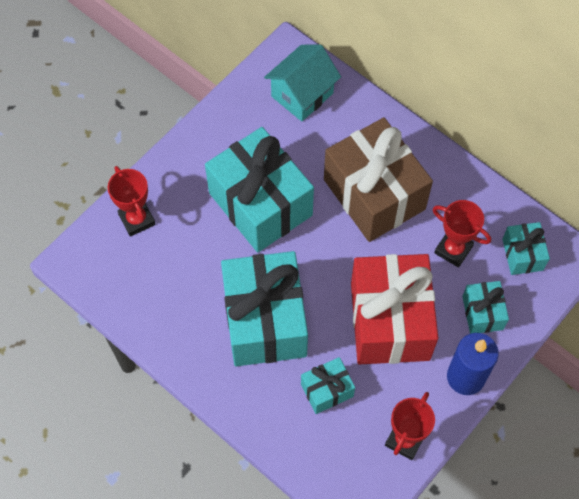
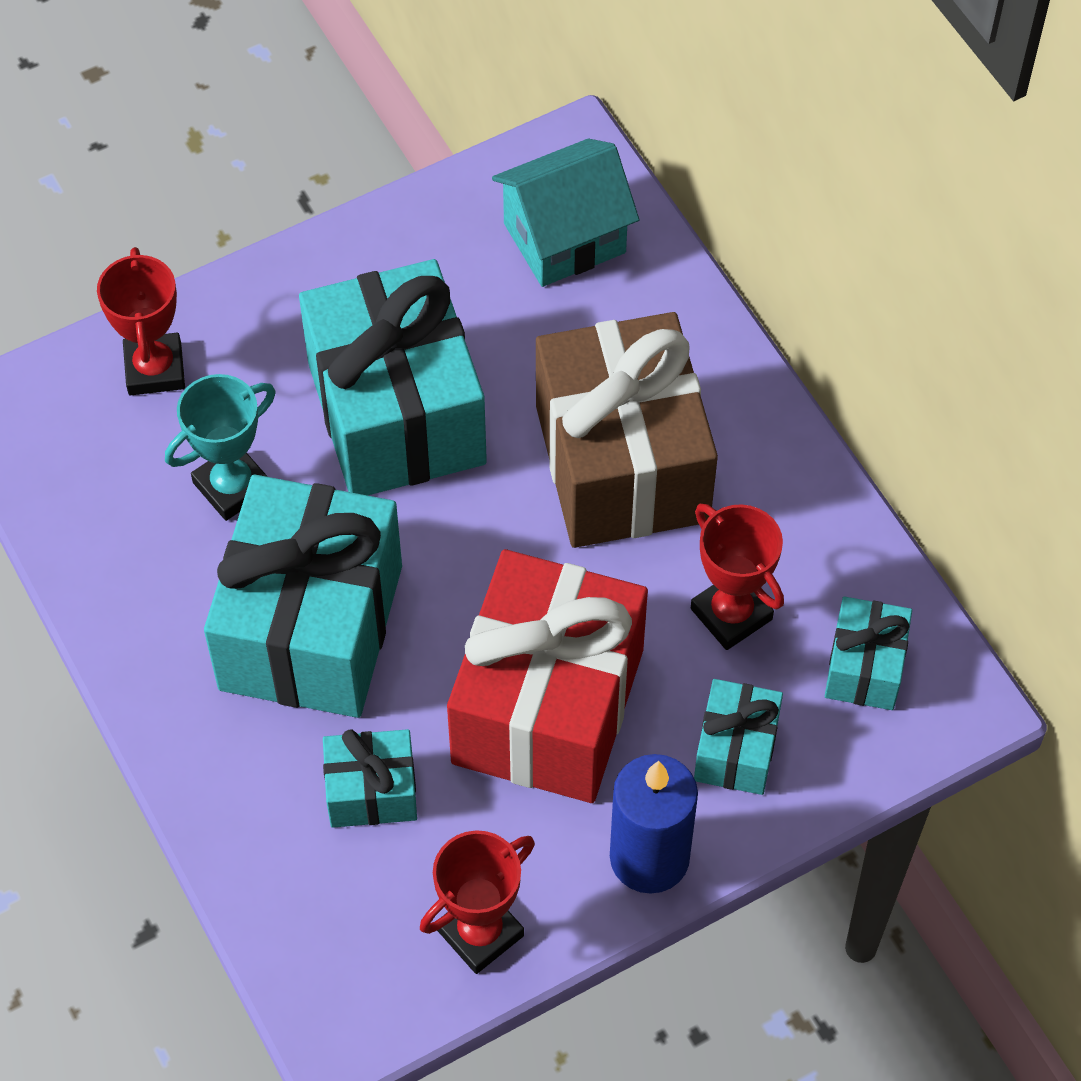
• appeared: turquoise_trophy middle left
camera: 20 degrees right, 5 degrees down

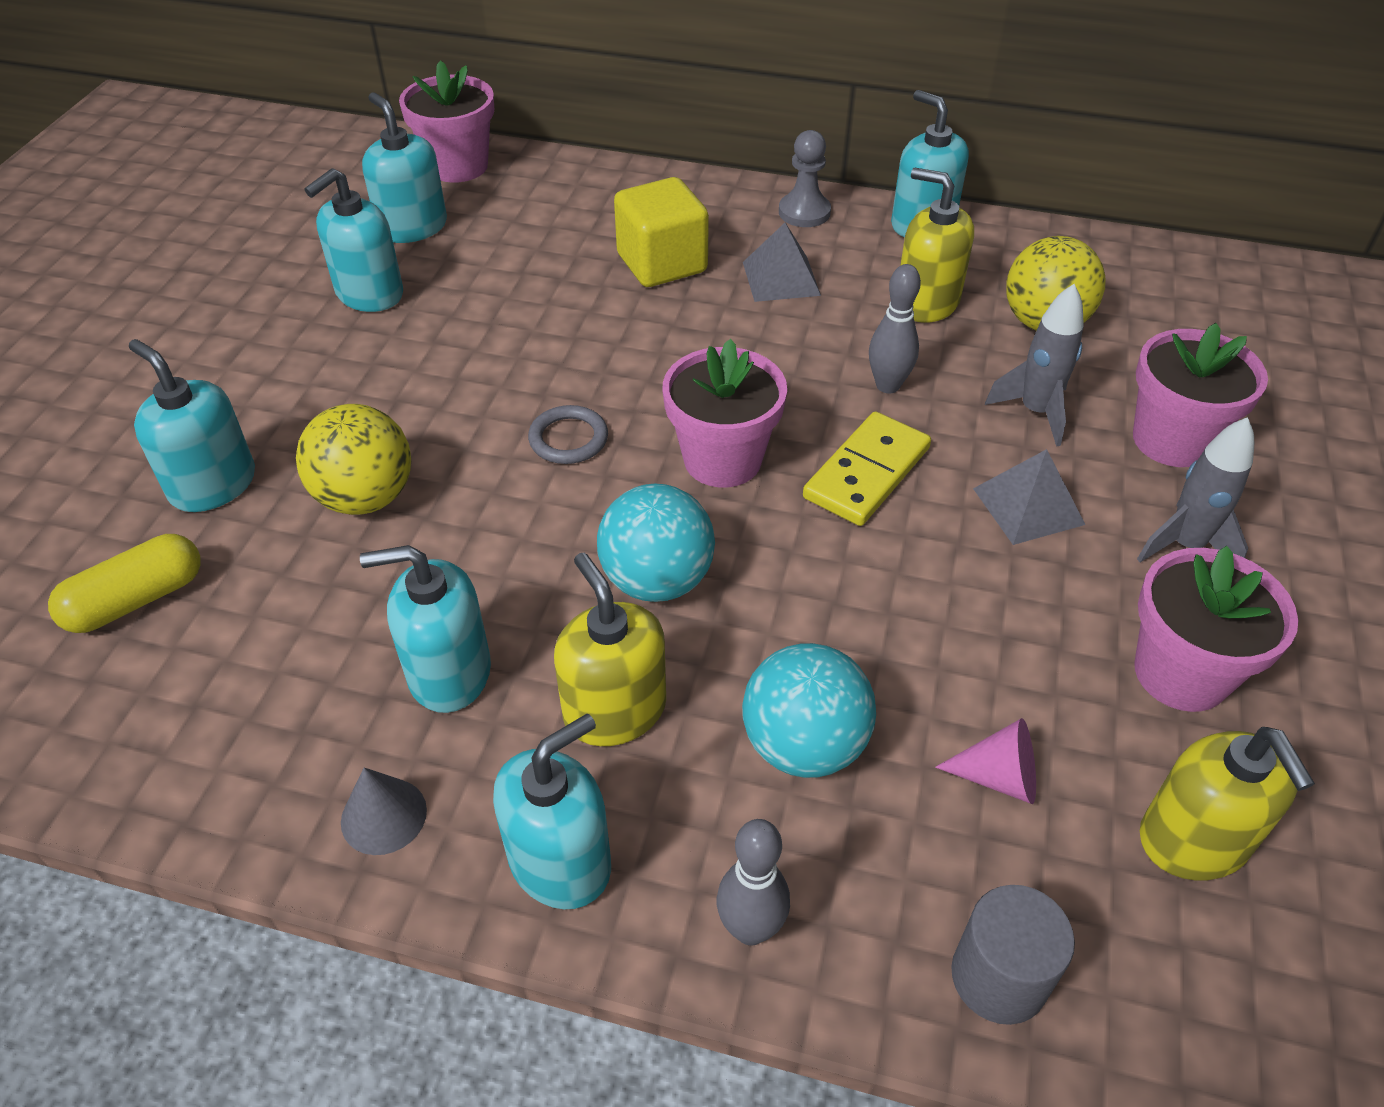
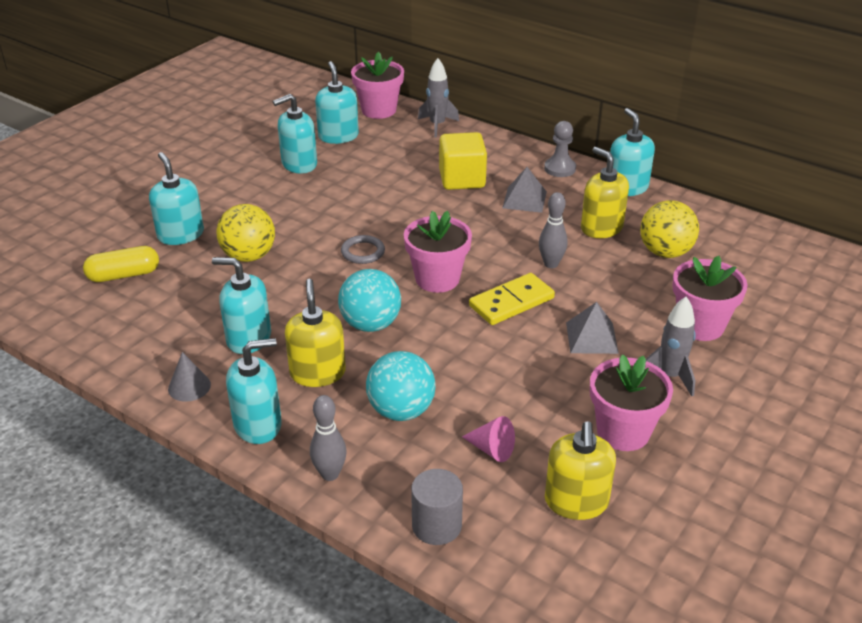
• relocated: grey_rocket (no. 1 from left) top right to top centre
camera: 20 degrees right, 10 degrees down

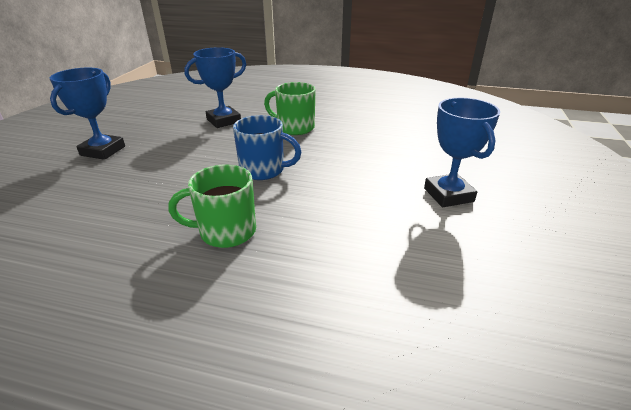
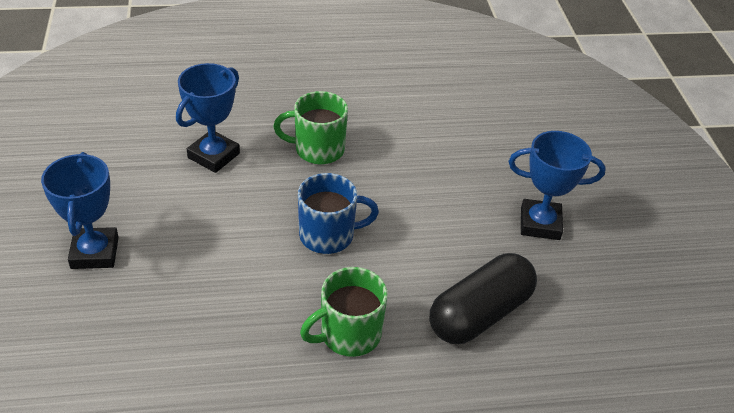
• spun: blue_trophy (no. 3 from left) middle right = middle right 45 degrees counterclockwise
• appeared: black_capsule bottom centre
camera: 25 degrees left, 10 degrees up

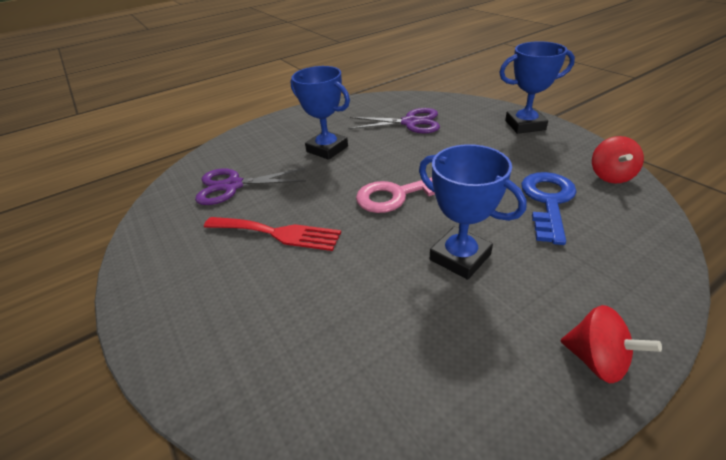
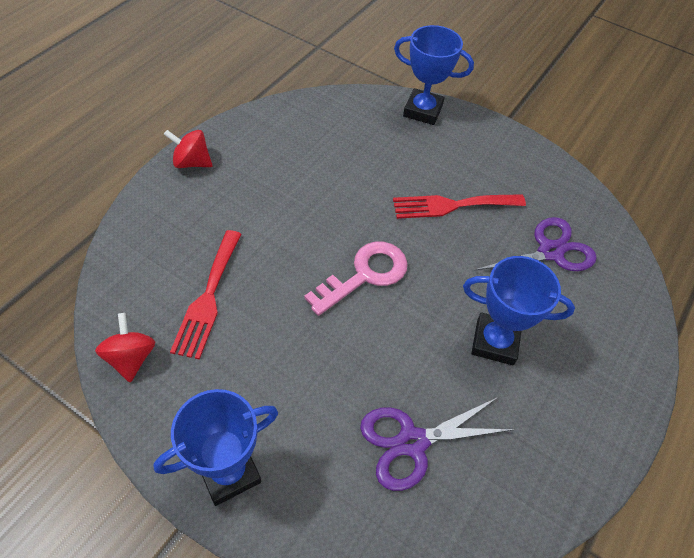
• relocated: blue_trophy (no. 2 from left) centre to top centre
• exchanged: blue_key middle right to red_fork (no. 1 from left) middle left
camera: 150 degrees right, 15 degrees up

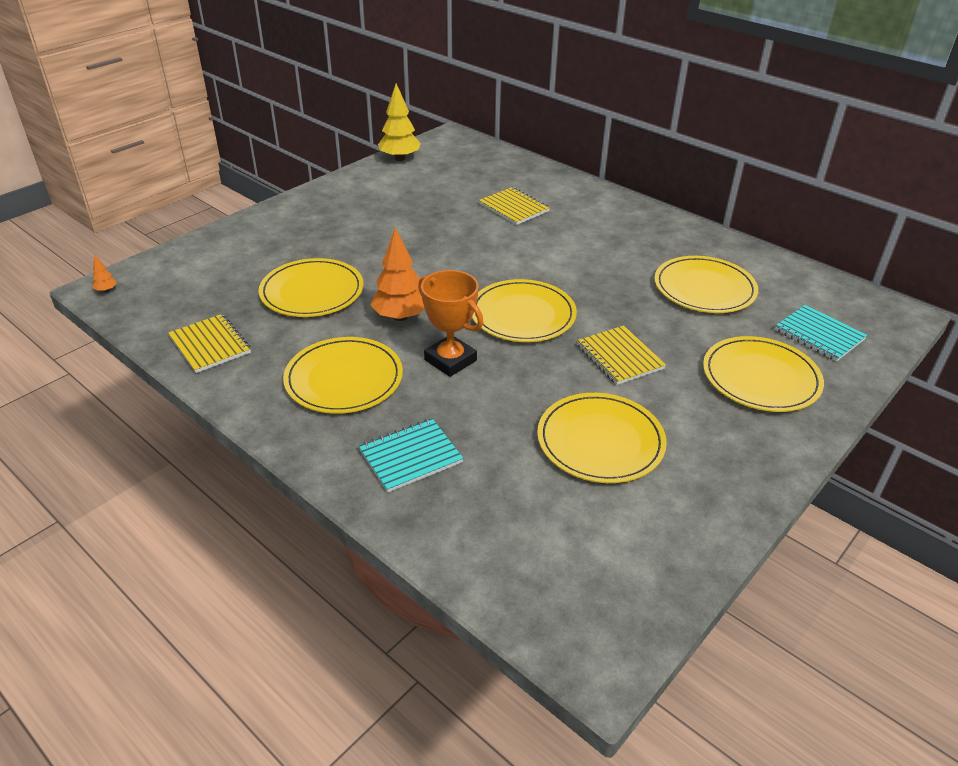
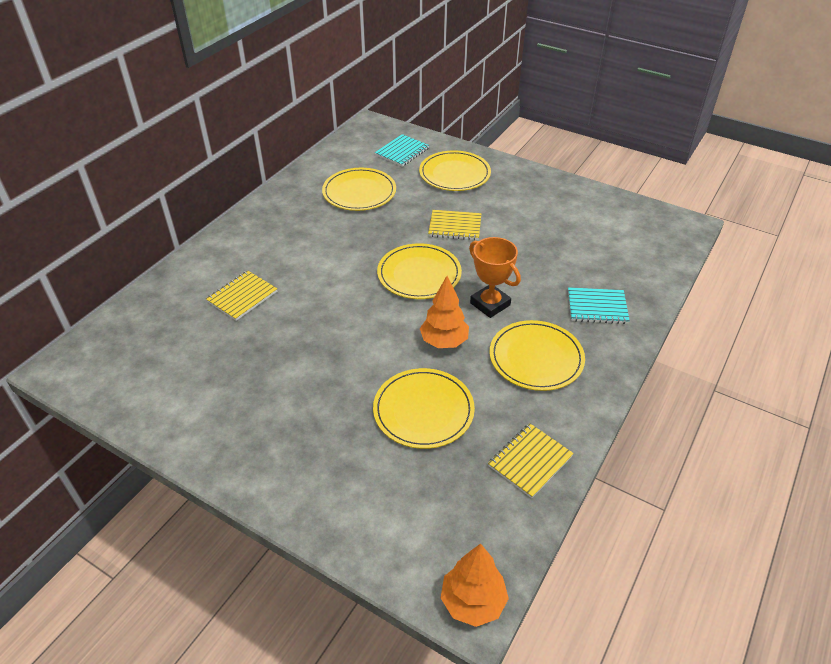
• missing: yellow_tree top centre
• size: orange_tree (no. 1 from left in the first image) middle left = bottom centre x2.37
• spun: orange_trophy centre = centre 75 degrees counterclockwise
• spun: yellow_notebook (no. 3 from left in the first image) centre = centre 45 degrees clockwise
• missing: yellow_plate (no. 4 from left) centre
• spun: turquoise_notebook (no. 1 from left in the first image) centre = middle right 45 degrees counterclockwise
camera: 100 degrees left, 5 degrees up

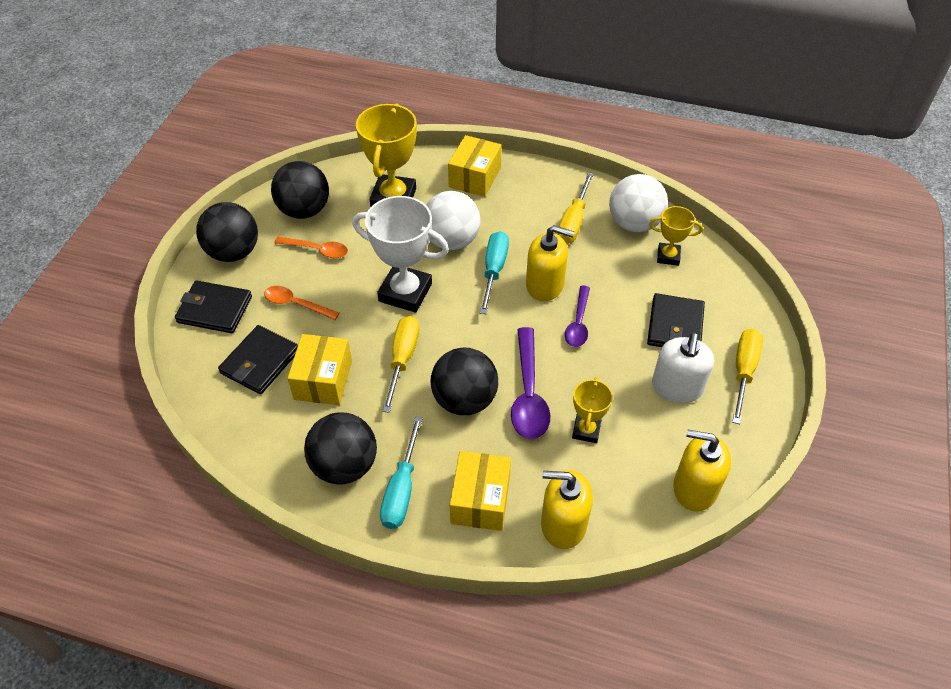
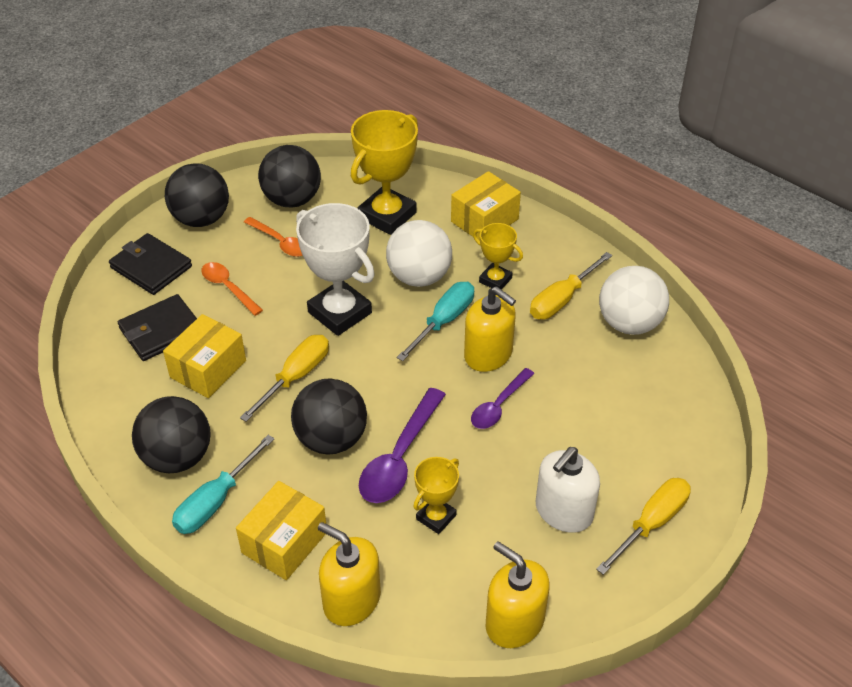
• relocated: yellow_trophy (no. 3 from left) middle right to centre
• missing: black_wallet (no. 3 from left) middle right
camera: 25 degrees right, 5 degrees down

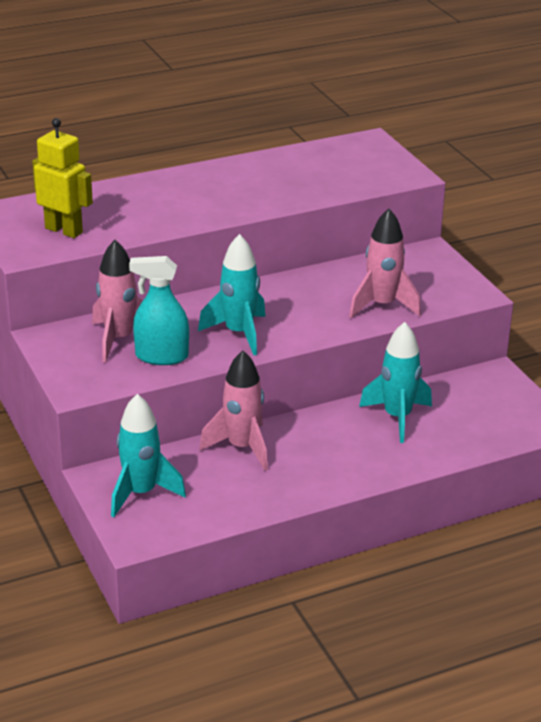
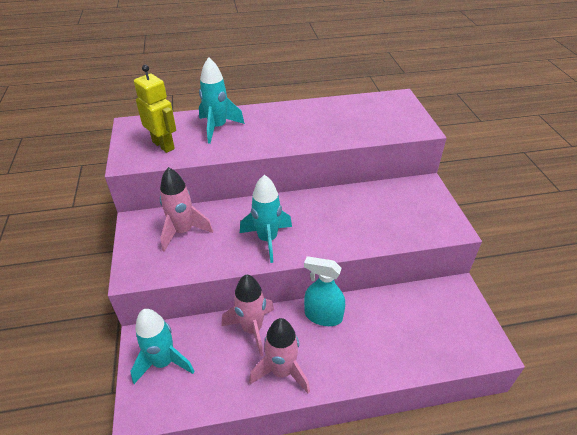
• relocated: pink_rocket (no. 3 from left) middle right to bottom centre
• relocated: turquoise_spray_bottle middle left to bottom centre
• relocated: turquoise_rocket (no. 3 from left in the first image) middle right to turquoise_rocket (no. 2 from left) top centre
camera: 15 degrees right, 10 degrees up

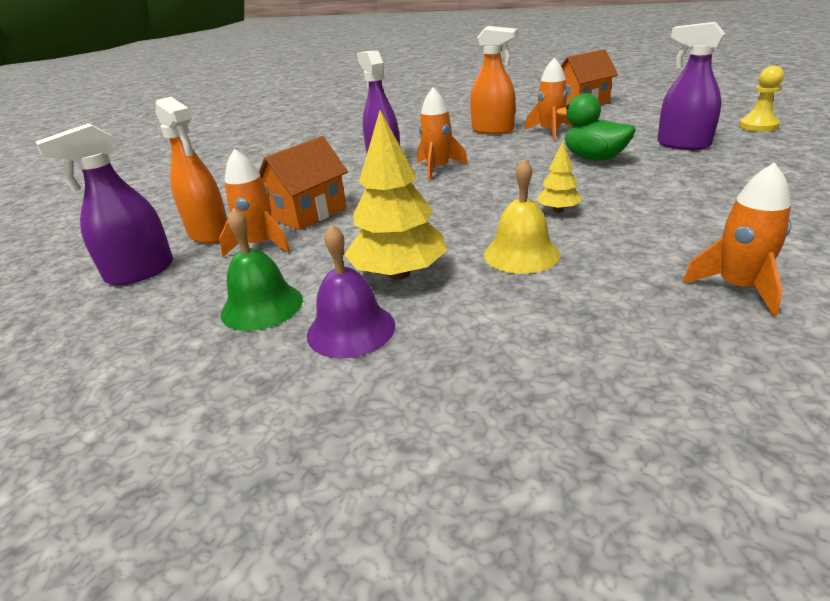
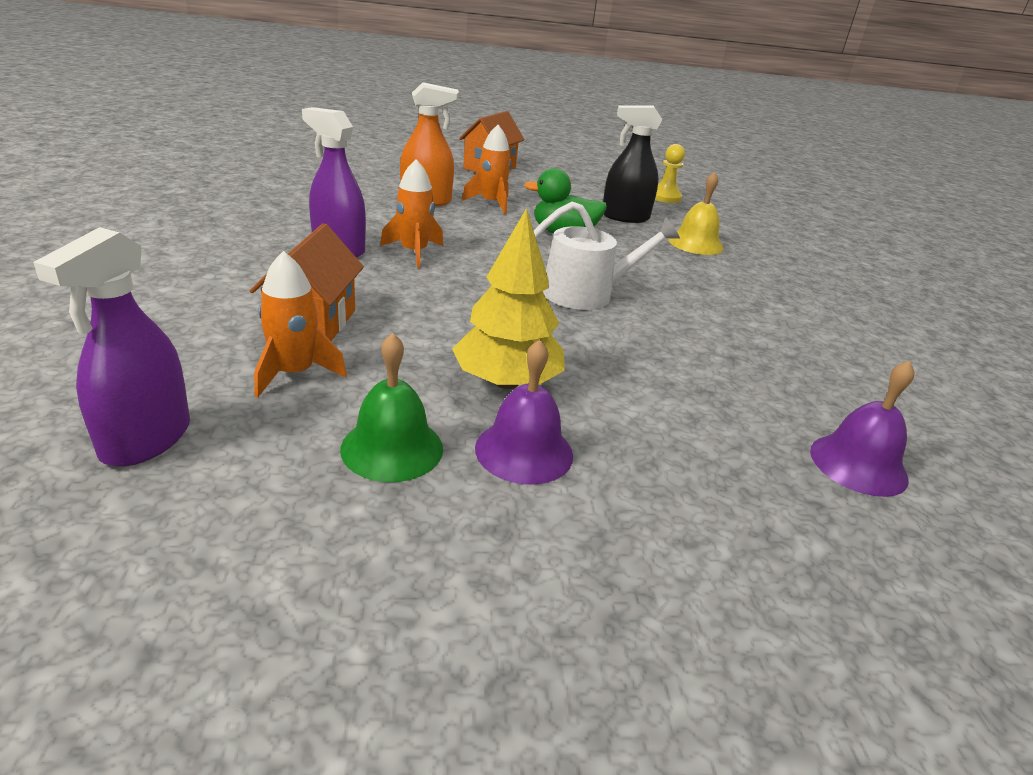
• colour: purple_spray_bottle (no. 3 from left) top right to black_spray_bottle top centre
• missing: orange_spray_bottle (no. 1 from left) top left
• exchanged: yellow_tree (no. 2 from left) top right to white_watering_can top centre
• relocated: yellow_bell centre to top right
• missing: orange_rocket (no. 4 from left) middle right
• appeared: purple_bell (no. 2 from left) middle right
camera: 40 degrees left, 0 degrees up

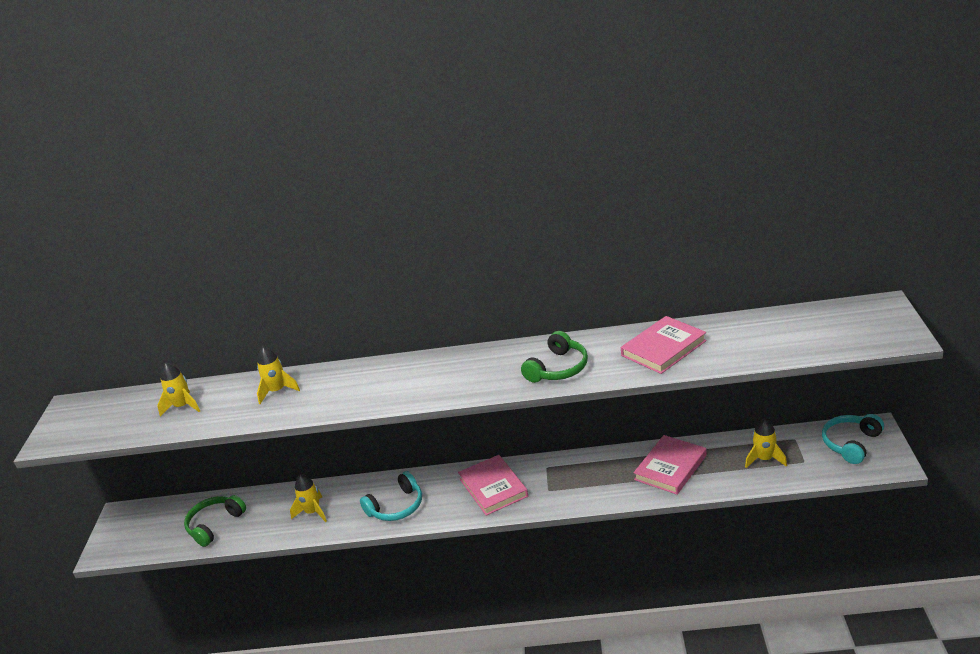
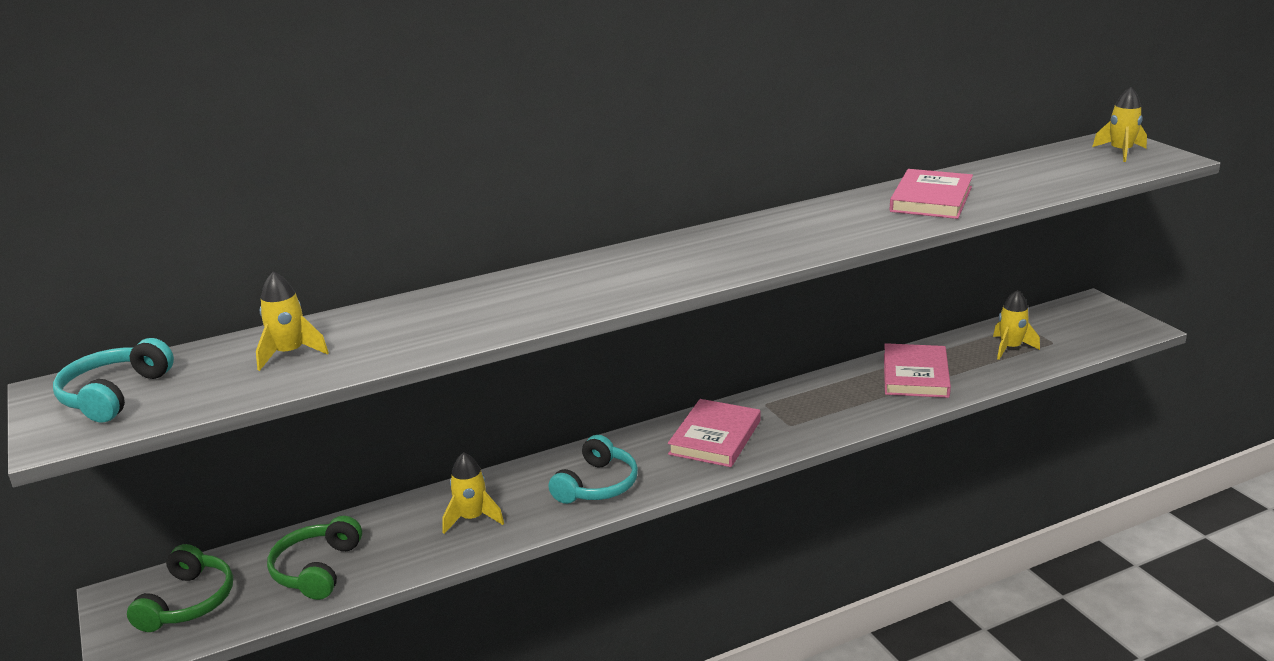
• relocated: green_headphones (no. 2 from left in the first image) centre to green_headphones (no. 1 from left) bottom left
• relocated: yellow_rocket (no. 2 from left in the first image) middle left to yellow_rocket (no. 4 from left) top right
• relocated: turquoise_headphones (no. 2 from left in the first image) bottom right to turquoise_headphones (no. 1 from left) middle left
• spun: pink_book (no. 1 from left) bottom centre = centre 75 degrees clockwise
camera: 30 degrees left, 5 degrees down

